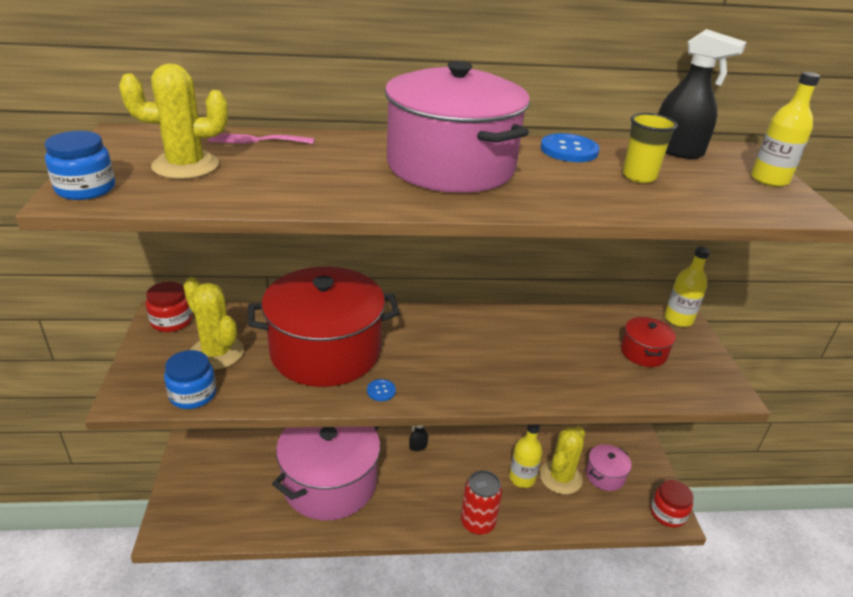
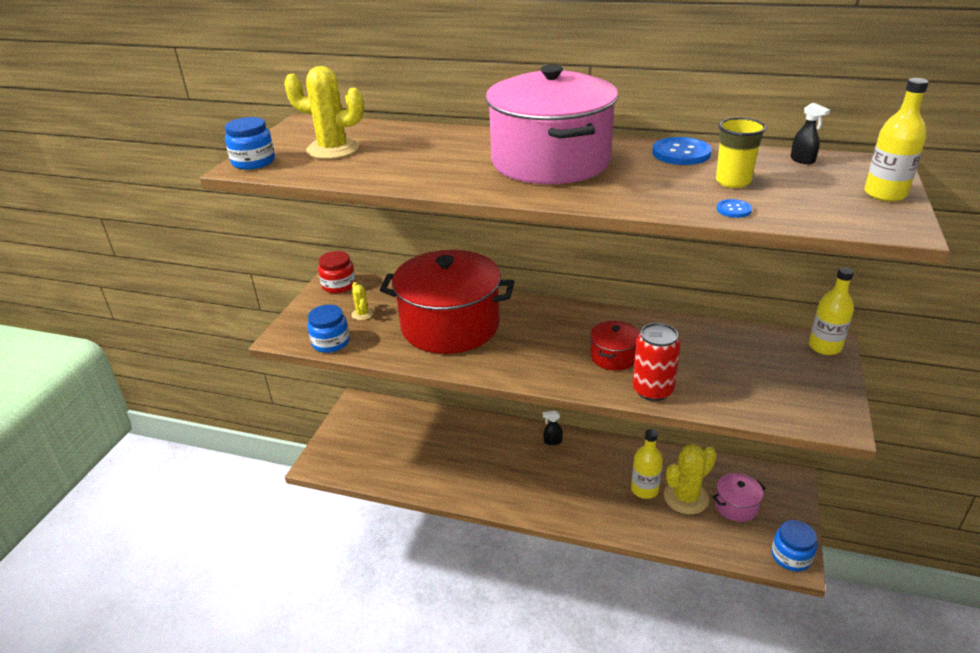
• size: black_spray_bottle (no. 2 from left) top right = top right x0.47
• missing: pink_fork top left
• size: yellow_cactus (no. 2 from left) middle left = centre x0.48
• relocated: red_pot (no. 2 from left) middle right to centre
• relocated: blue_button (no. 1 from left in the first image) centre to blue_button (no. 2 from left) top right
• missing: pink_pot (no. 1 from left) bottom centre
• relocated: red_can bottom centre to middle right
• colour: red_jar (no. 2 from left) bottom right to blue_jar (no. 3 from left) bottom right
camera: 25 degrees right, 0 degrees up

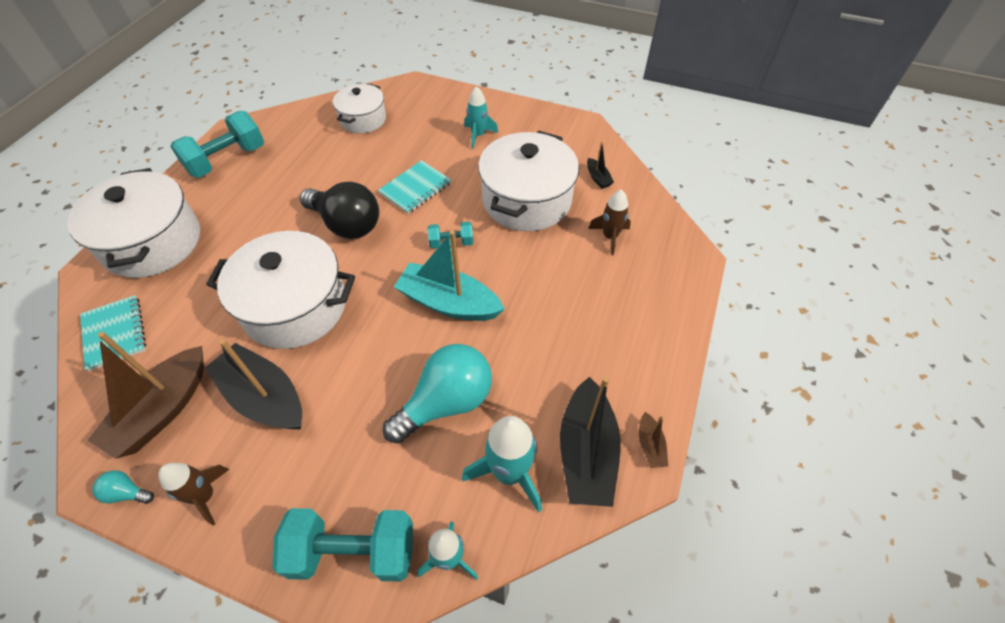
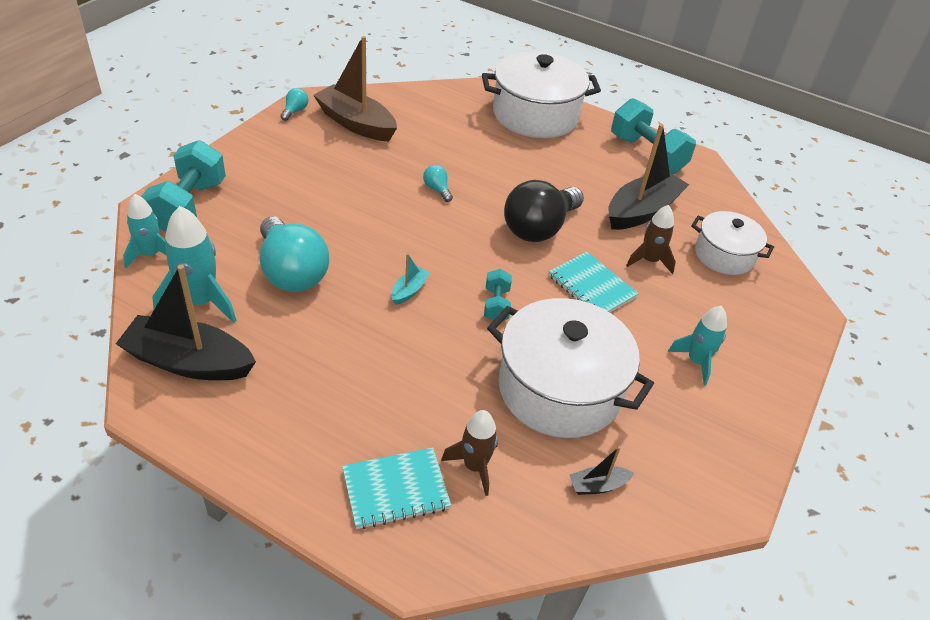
• size: turquoise_boat centre = centre x0.45
• exchanged: white_pot (no. 2 from left) middle left to turquoise_light_bulb (no. 3 from left) top centre
• relocated: turquoise_notebook (no. 1 from left) middle left to bottom centre
• relocated: black_boat (no. 1 from left in the first image) middle left to black_boat (no. 3 from left) top right
• missing: brown_boat (no. 2 from left) bottom centre
• relocated: brown_rocket (no. 1 from left in the first image) bottom left to brown_rocket (no. 2 from left) middle right
camera: 95 degrees right, 10 degrees down

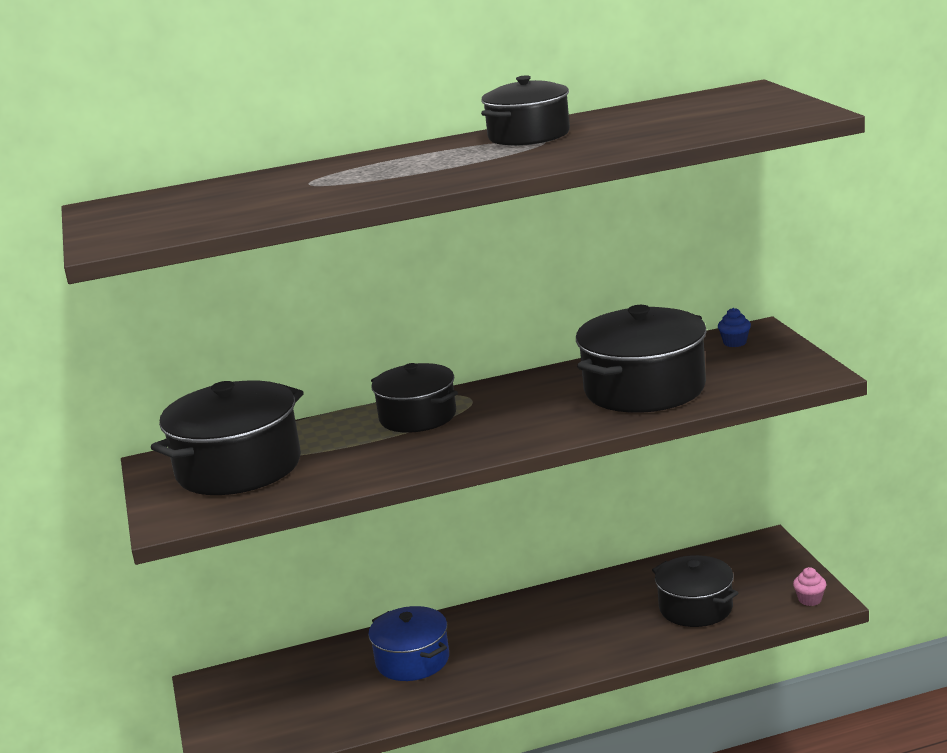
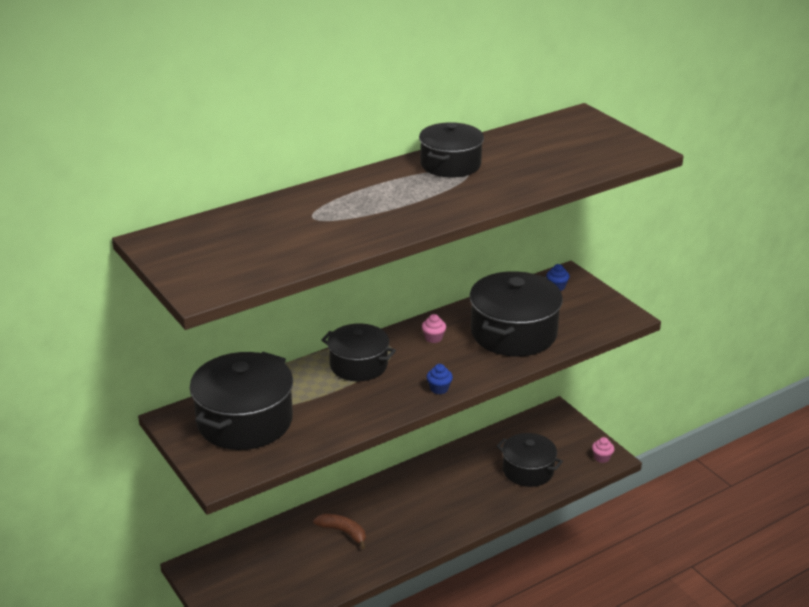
• exchanged: blue_pot bottom centre to brown_banana bottom centre
• appeared: pink_cupcake (no. 1 from left) centre
• appeared: blue_cupcake (no. 1 from left) centre
camera: 20 degrees left, 10 degrees up

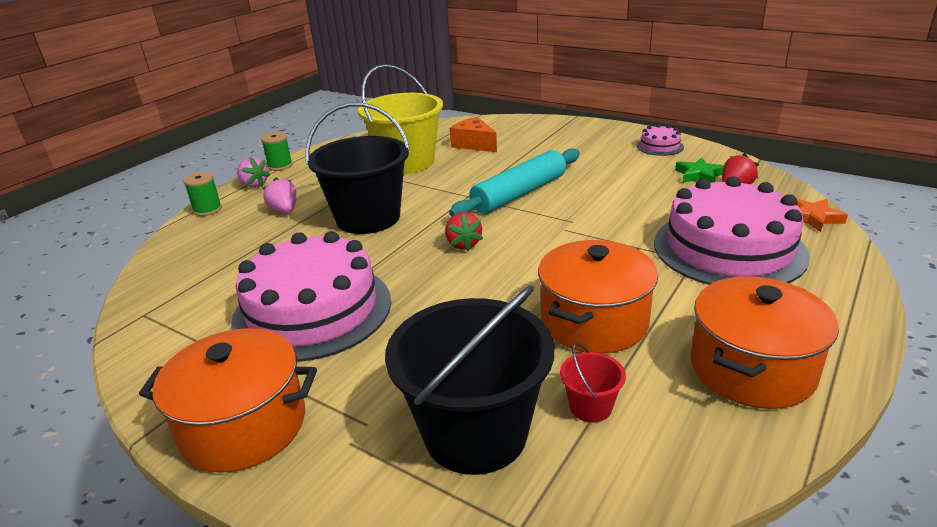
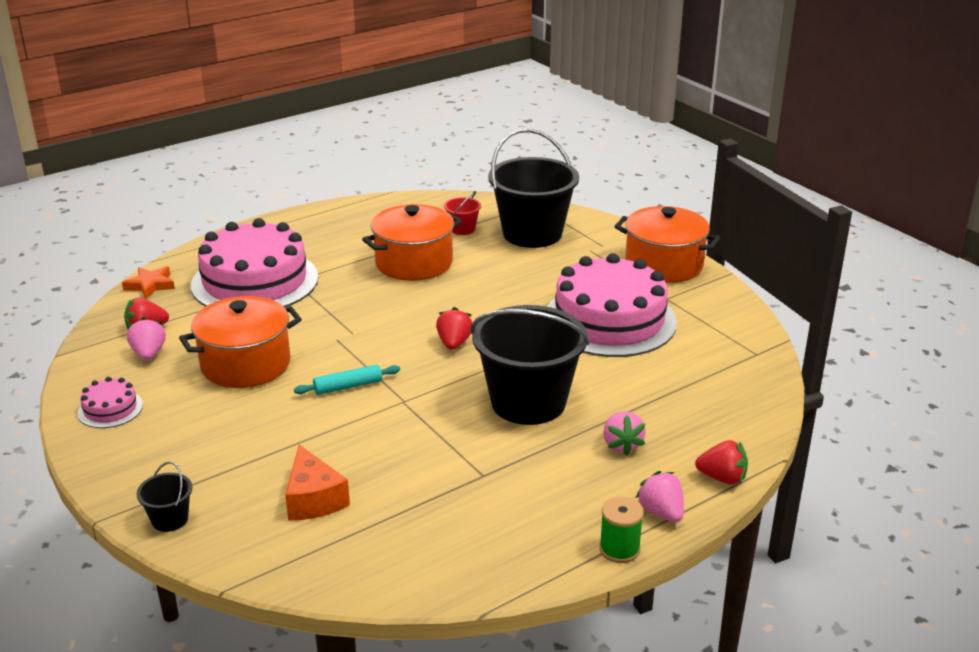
• missing: yellow_bucket top centre
• size: turquoise_rolling_pin centre = centre x0.50
• exchanged: green_star top right to pink_strawberry (no. 1 from left) middle left
• exchanged: green_spool (no. 1 from left) middle left to red_strawberry (no. 3 from left) bottom right
• relocated: orange_pot (no. 3 from left in the first image) middle right to orange_pot (no. 1 from left) middle left
• appeared: black_bucket (no. 1 from left) bottom left
camera: 160 degrees left, 0 degrees up

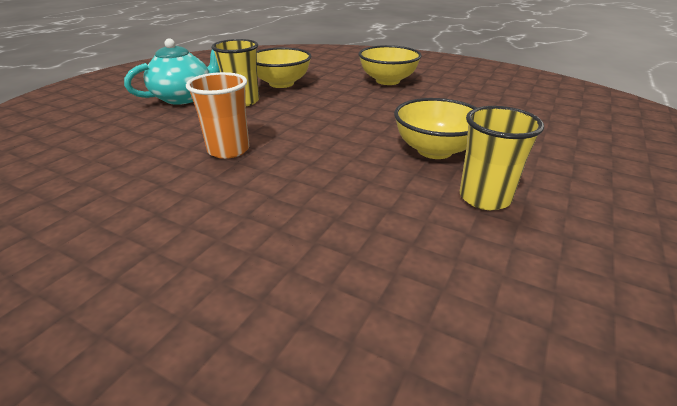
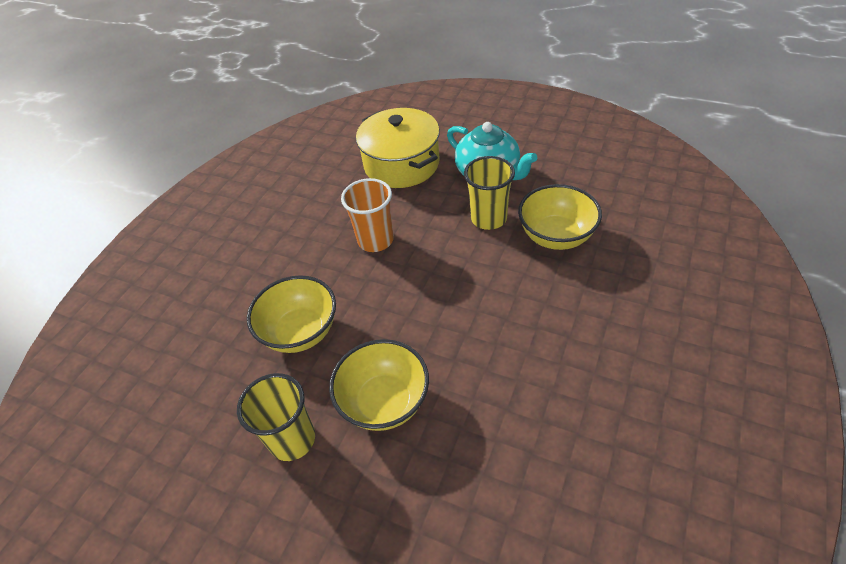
• relocated: yellow_bowl (no. 2 from left in the first image) top centre to yellow_bowl (no. 1 from left) centre
• appeared: yellow_pot top centre
camera: 90 degrees right, 15 degrees up

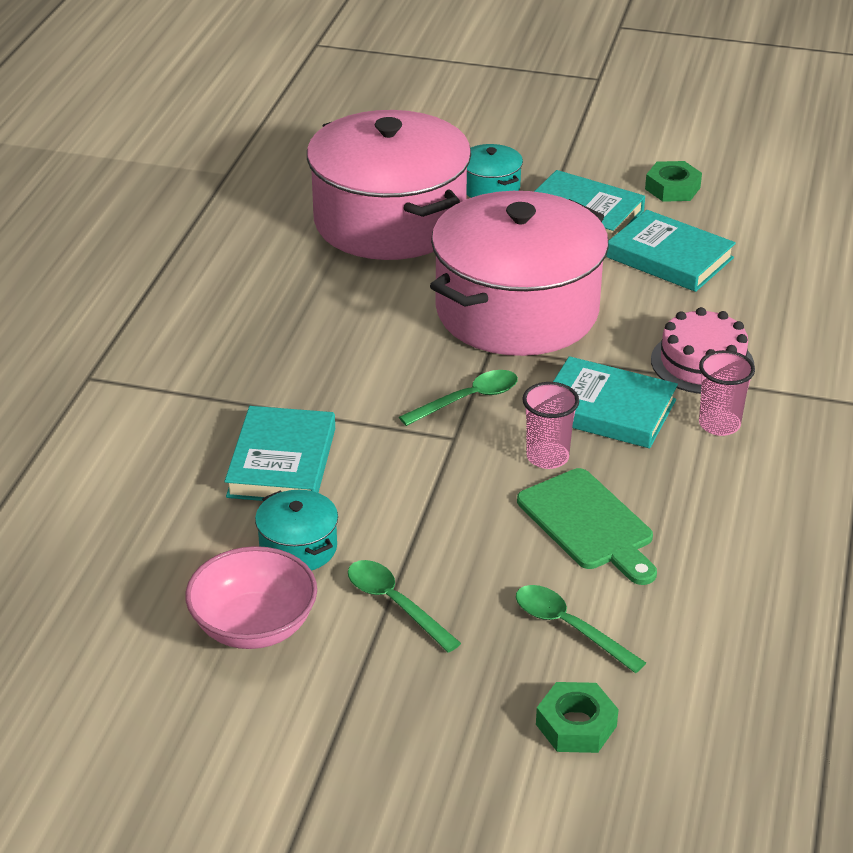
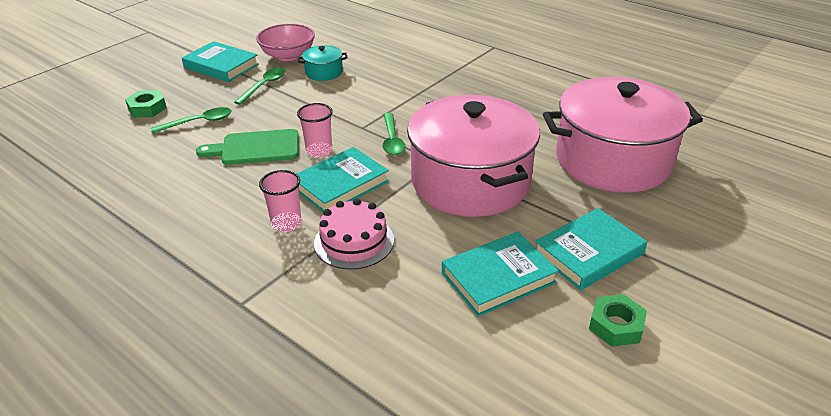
• missing: turquoise_pot (no. 2 from left) top centre
• relocated: turquoise_book (no. 1 from left) middle left to top left
• spun: green_spoon (no. 1 from left in the first image) bottom centre = top left 45 degrees counterclockwise
camera: 115 degrees right, 0 degrees up

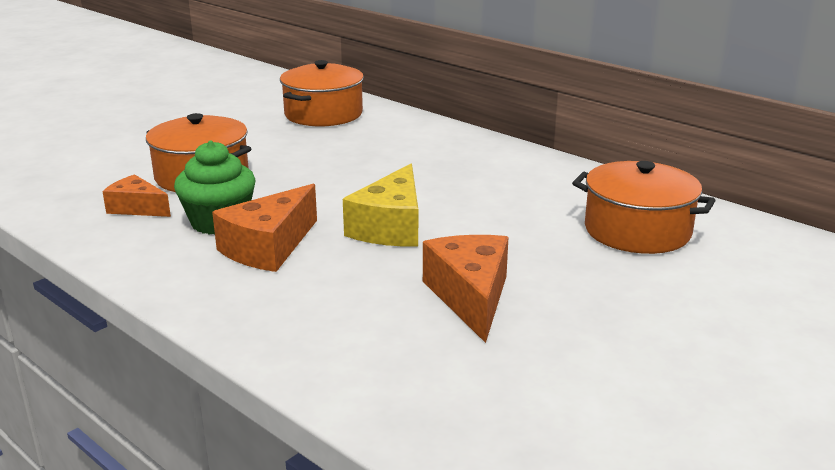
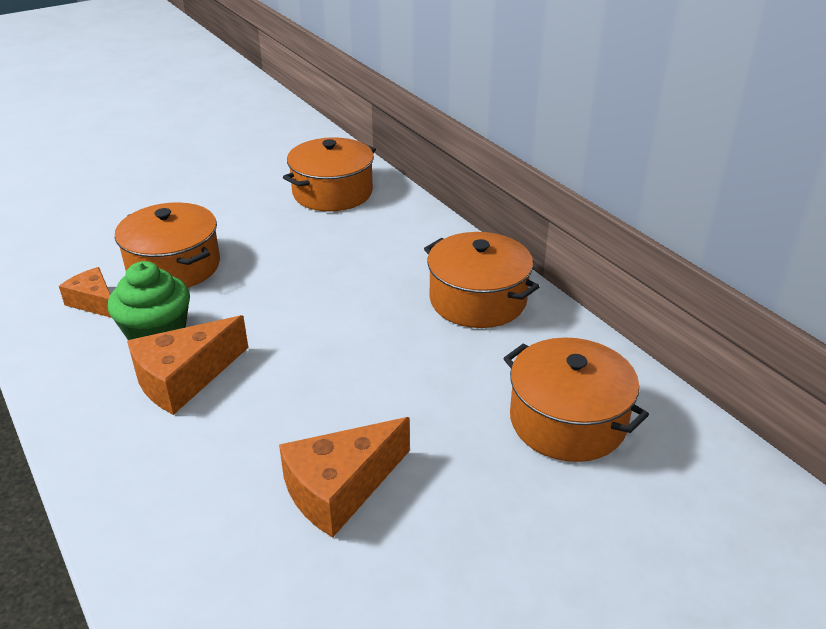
• missing: yellow_cheese centre
• spun: orange_cheese (no. 3 from left) centre = bottom centre 135 degrees counterclockwise
• appeared: orange_pot (no. 3 from left) centre
camera: 15 degrees right, 10 degrees up

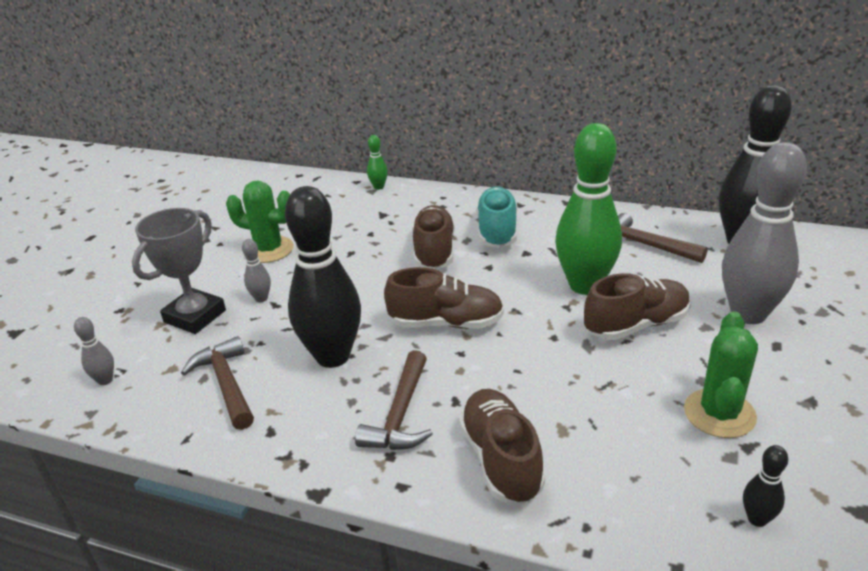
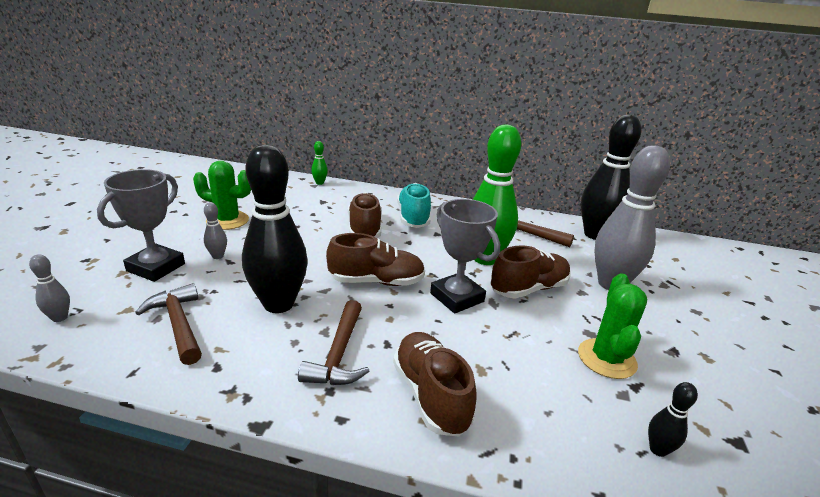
• appeared: grey_trophy (no. 2 from left) centre
camera: 10 degrees left, 5 degrees down

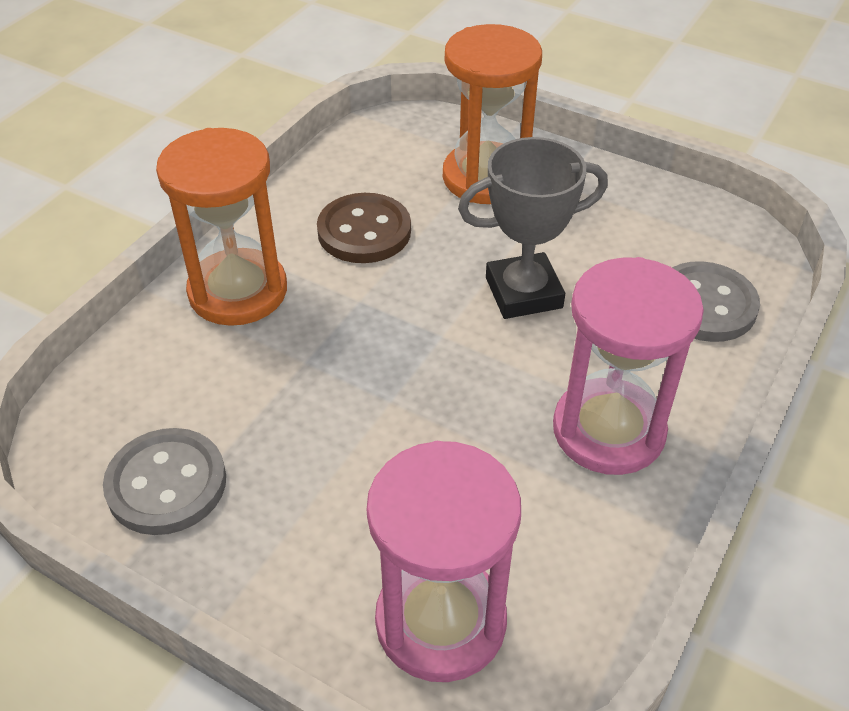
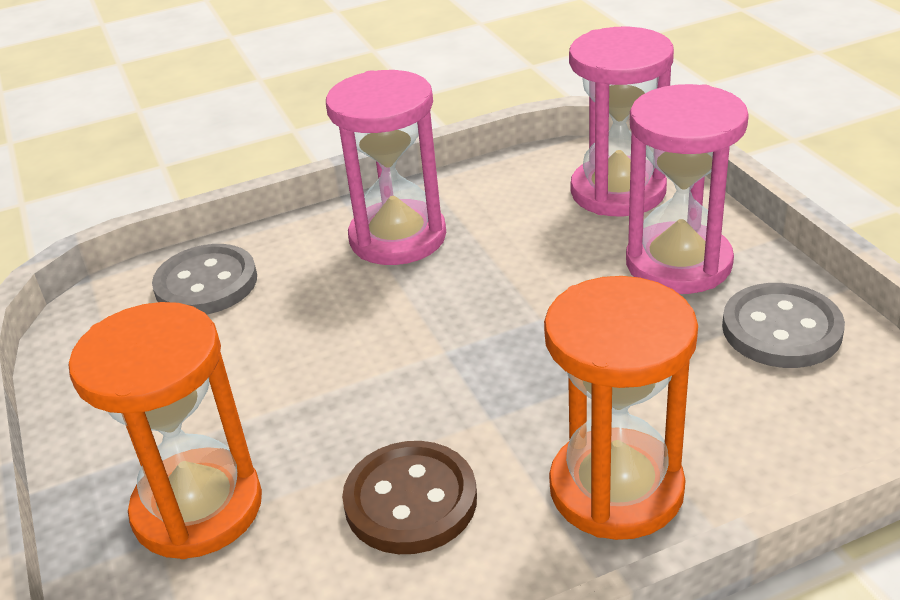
• missing: grey_trophy top centre
• appeared: pink_hourglass (no. 3 from left) top right
camera: 140 degrees left, 10 degrees down

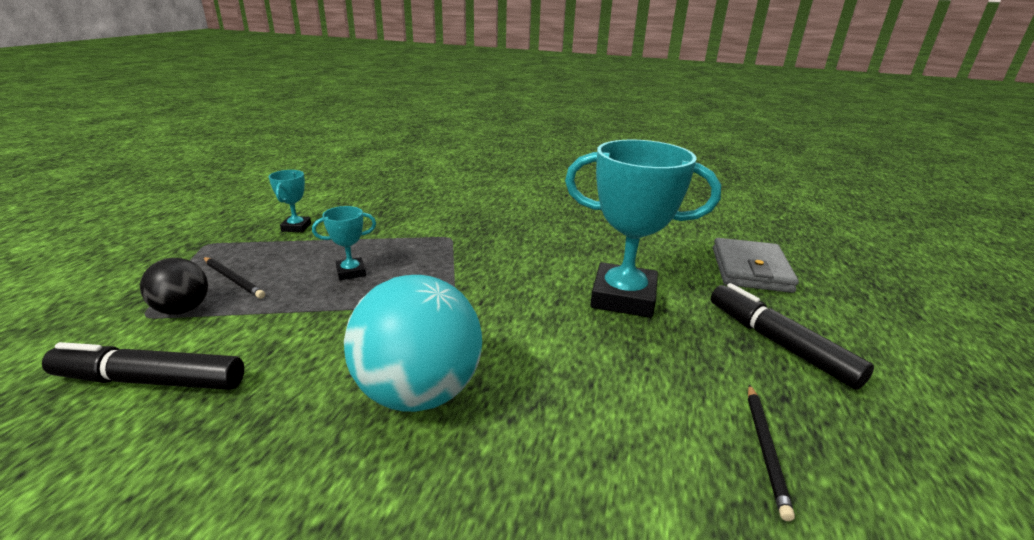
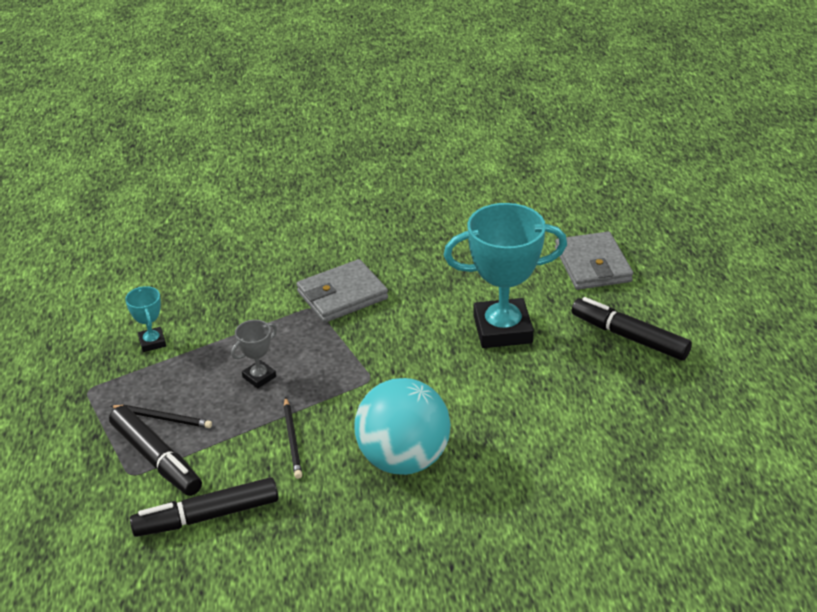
• colour: turquoise_trophy (no. 2 from left) middle left to grey_trophy middle left
• exchanged: black_ball middle left to black_marker (no. 1 from left) bottom left
• relocated: black_pencil (no. 2 from left) bottom right to bottom centre
• appeared: grey_wallet (no. 1 from left) centre
camera: 20 degrees left, 10 degrees up

